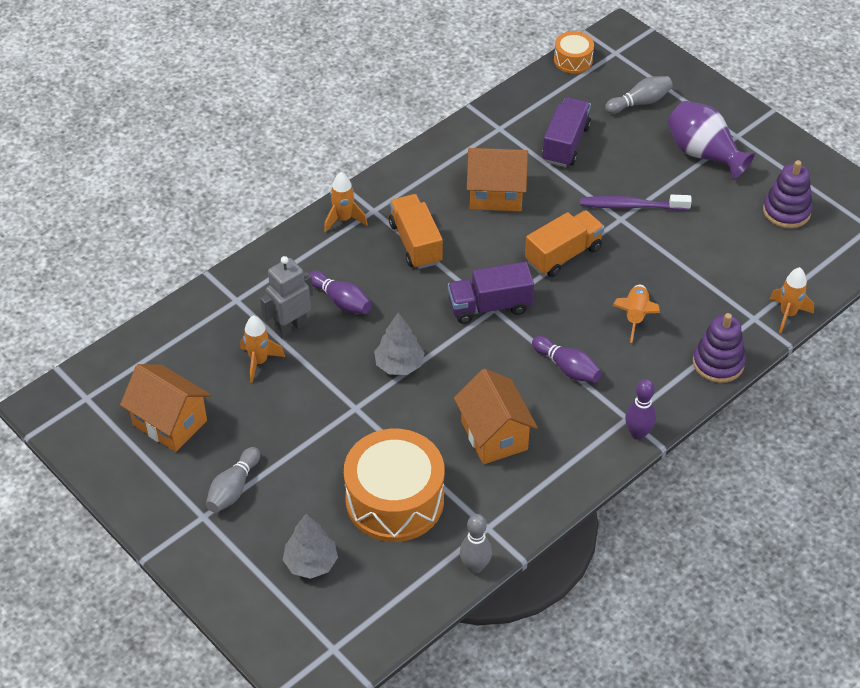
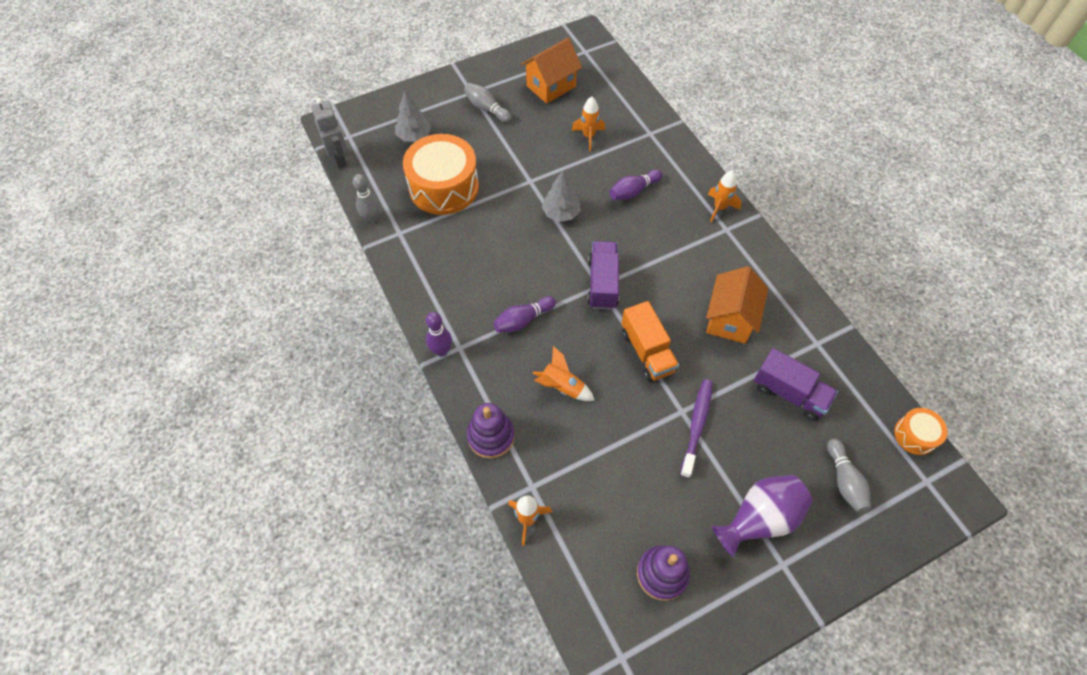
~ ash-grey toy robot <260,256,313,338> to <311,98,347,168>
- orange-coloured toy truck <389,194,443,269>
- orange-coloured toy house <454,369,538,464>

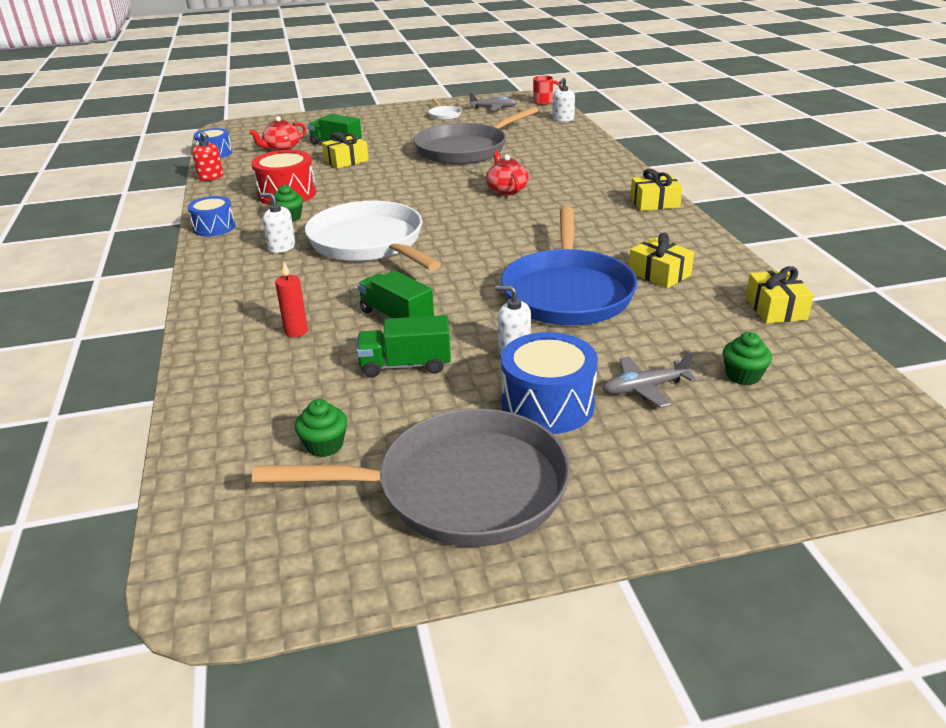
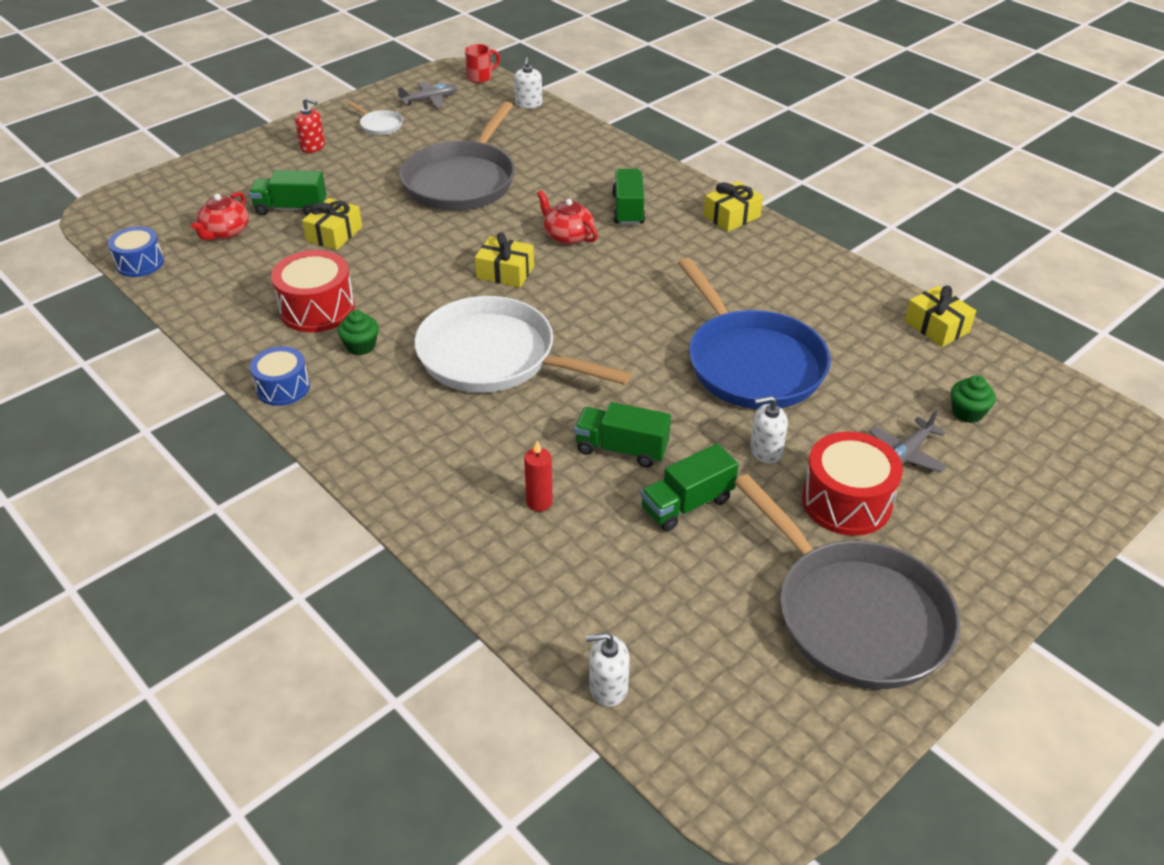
~ red pump bottle <192,131,223,181> to <295,98,325,153>
~ bright yellow present <629,233,694,288> to <475,232,534,288>
~ white pump bottle <260,193,296,253> to <586,633,630,707>
+ emerald toy truck <612,169,645,225>
~ ash-grey pan <252,408,570,547> = <734,474,960,689> 90 degrees clockwise
~ blue drum <501,332,598,434> to red drum <802,432,903,536>
- emerald fairy cake <295,399,347,457>

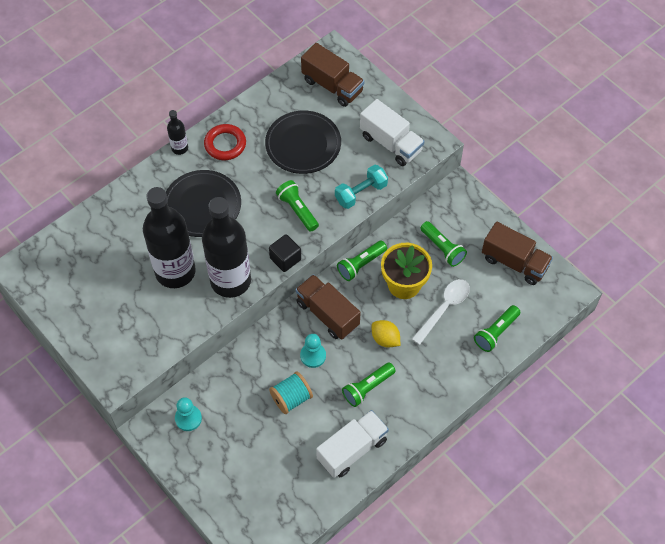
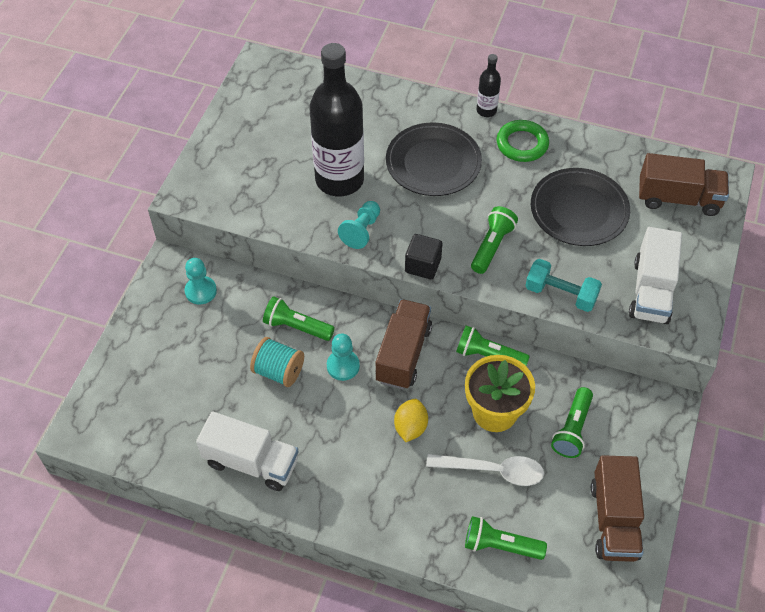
~ emerald torch <342,362,396,407> to <263,296,335,341>
~ black bottle <202,197,251,298> to aqua game pawn <338,201,380,249>
~ red torus <204,124,246,160> to emerald torus <497,120,549,162>
~ dark brown toy truck <301,43,365,107> = <639,153,729,216> 90 degrees counterclockwise

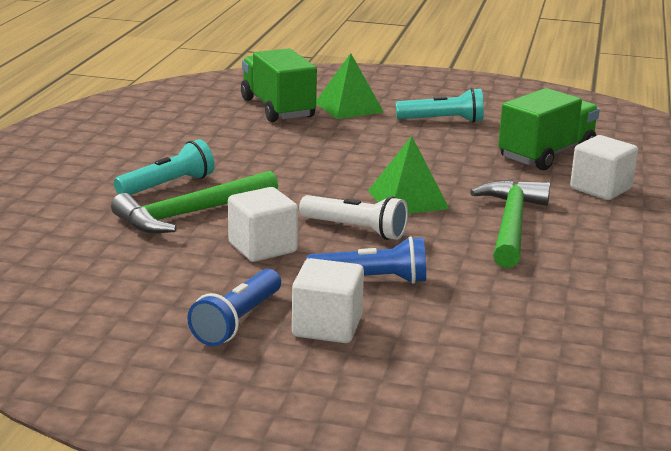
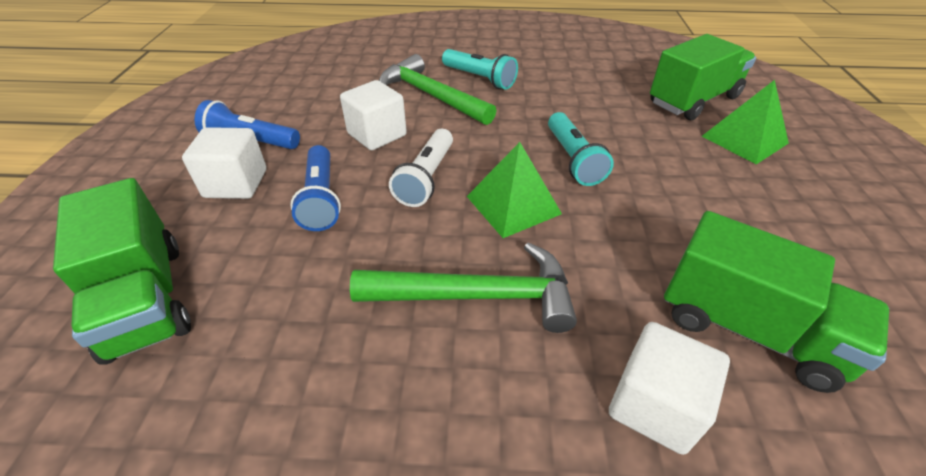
+ emerald toy truck <53,178,191,365>
~ aqua torch <396,88,484,123> to <548,112,614,186>

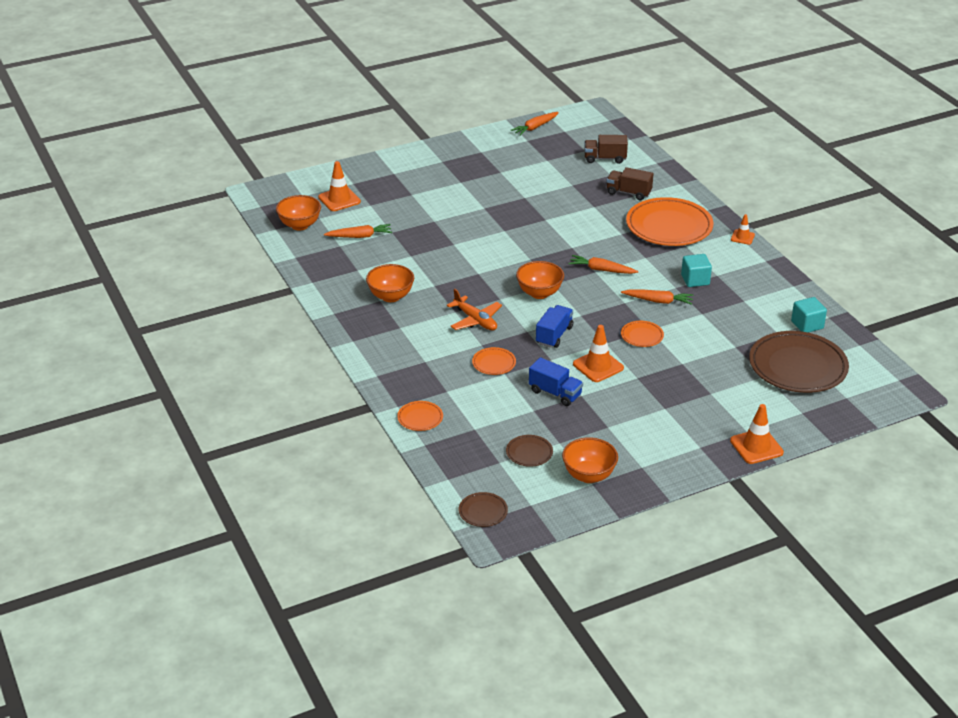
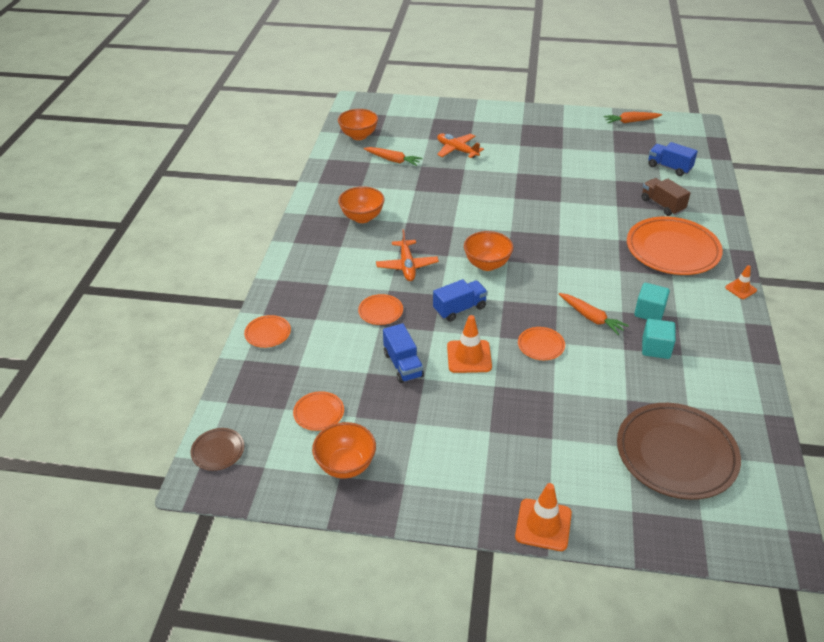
~ dark brown plate <506,435,553,467> to orange-coloured plate <293,391,344,431>
+ orange-coloured toy plane <437,134,484,158>
~ aqua block <791,297,827,333> to <642,319,676,359>
~ dark brown toy truck <584,135,628,164> to blue toy truck <649,142,698,176>
- orange-coloured road cone <318,161,361,211>
- orange-coloured root vegetable <569,255,638,274>

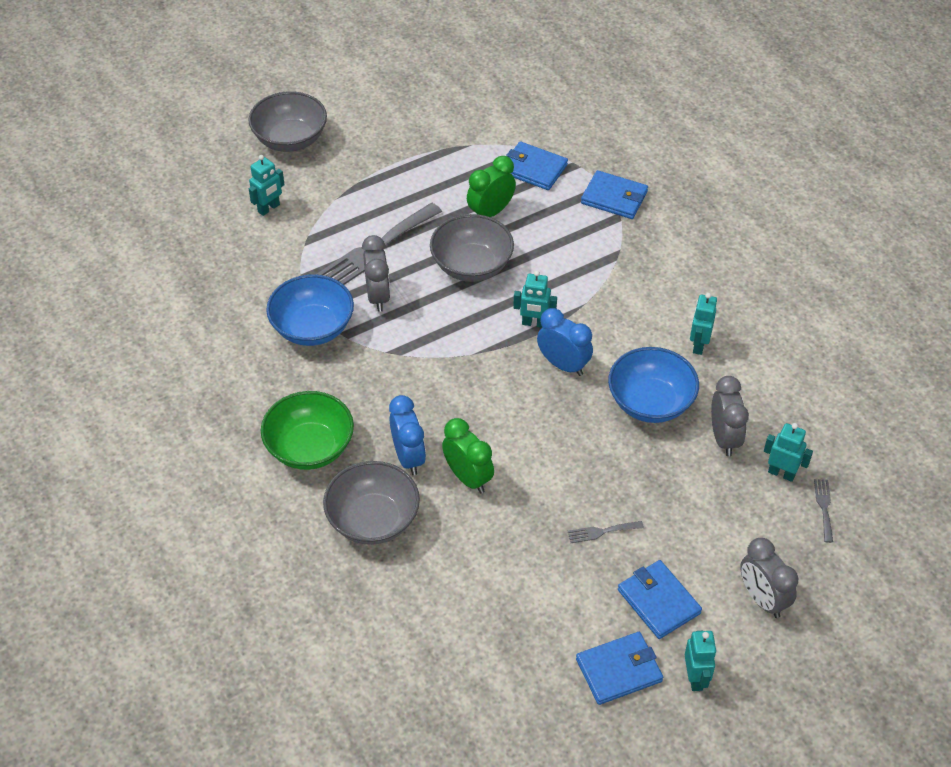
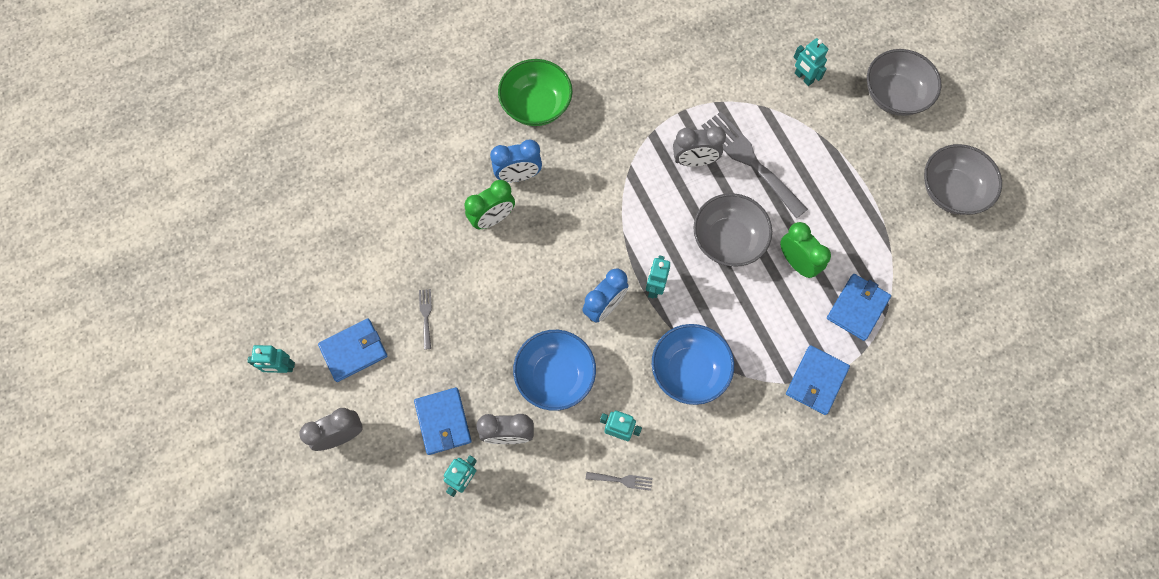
~ blue billfold <576,632,663,705> to <414,387,472,455>
~ ash-grey dinner fork <814,479,833,543> to <586,472,652,491>
~ blue deep dish <266,274,354,346> to <652,324,734,405>
~ ash-grey deep dish <323,461,420,545> to <924,144,1002,215>

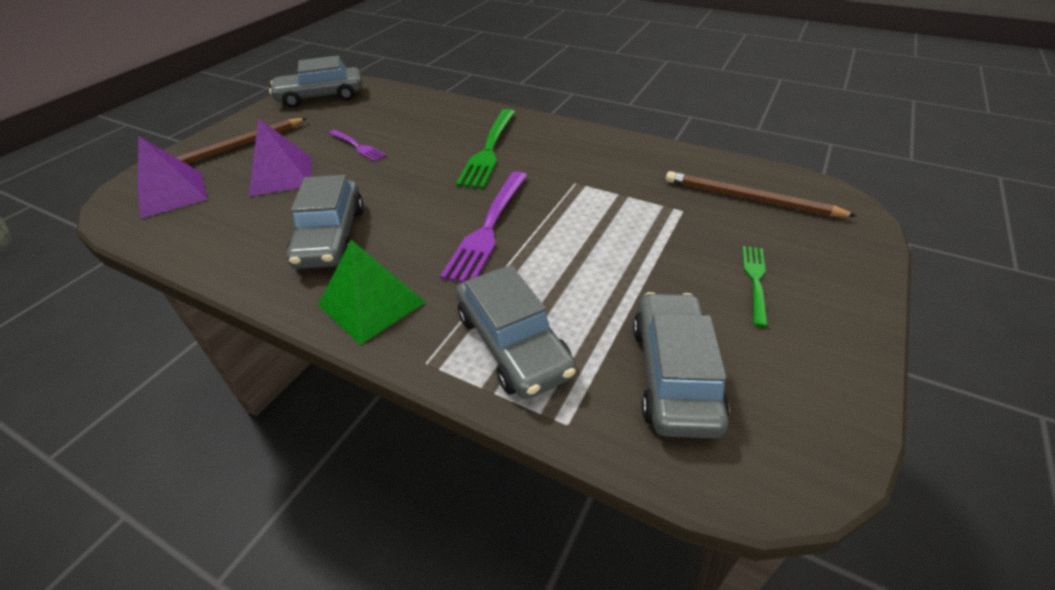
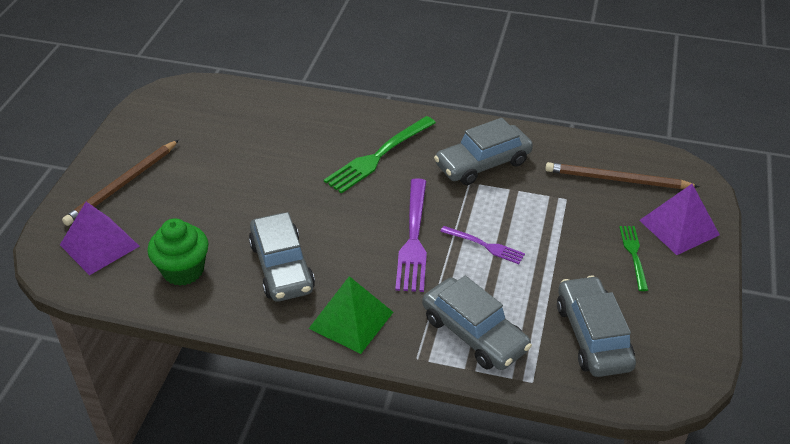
+ emerald fairy cake <147,218,209,286>
~ emerald dinner fork <456,109,515,189> = <324,116,436,193> 45 degrees clockwise
~ ash-grey car <269,55,363,108> to <434,118,533,185>
~ purple dinner fork <329,130,387,162> to <440,226,525,264>
~ purple pyramid <249,118,311,196> to <639,184,720,255>

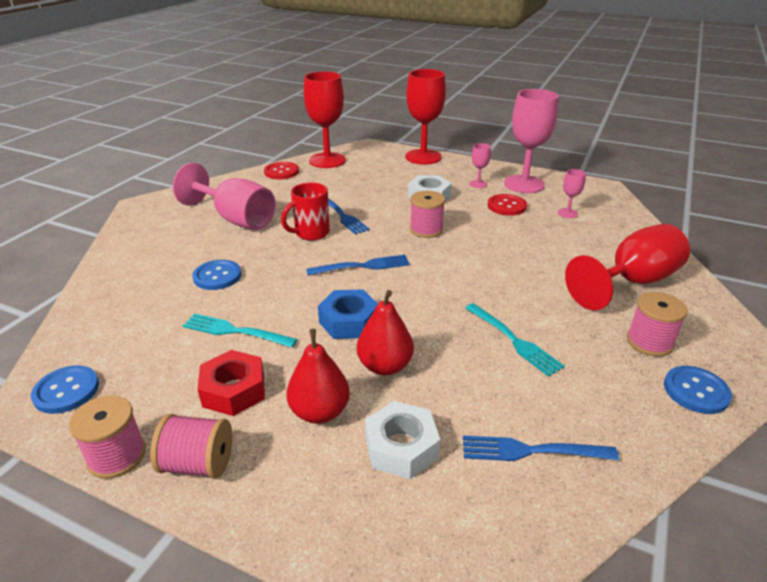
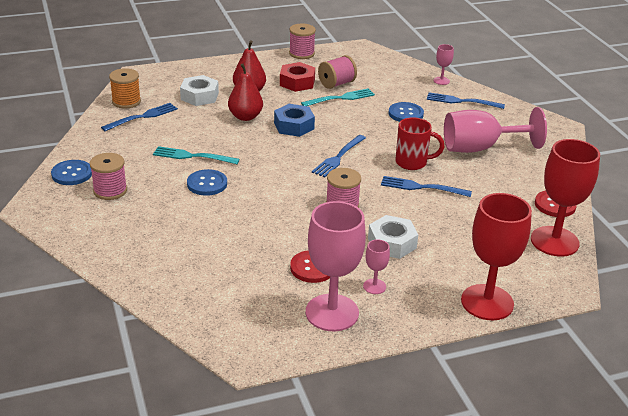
+ orange-coloured bobbin <109,68,141,109>
~ blue shirt button <31,366,99,414> to <187,169,227,196>
~ pink bobbin <150,414,232,479> to <318,55,357,89>
~ red mug <281,183,330,241> = <395,117,444,170> 90 degrees clockwise
+ blue dinner fork <427,92,505,109>
~ pink goblet <558,169,586,218> to <433,44,454,85>
- red goblet <565,224,690,311>

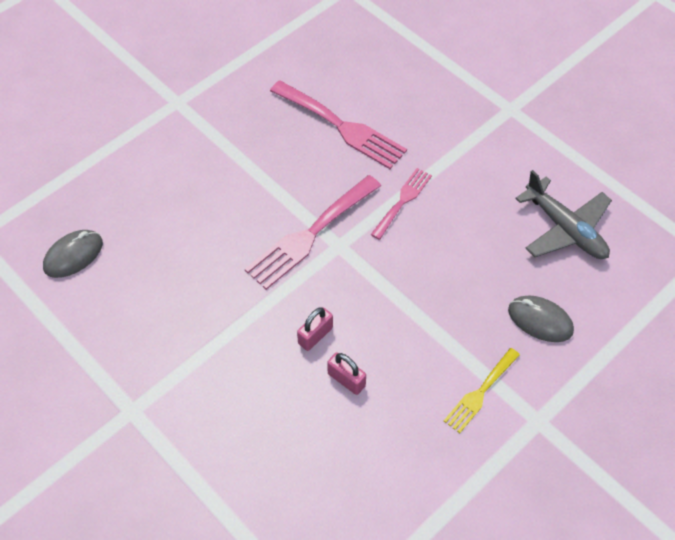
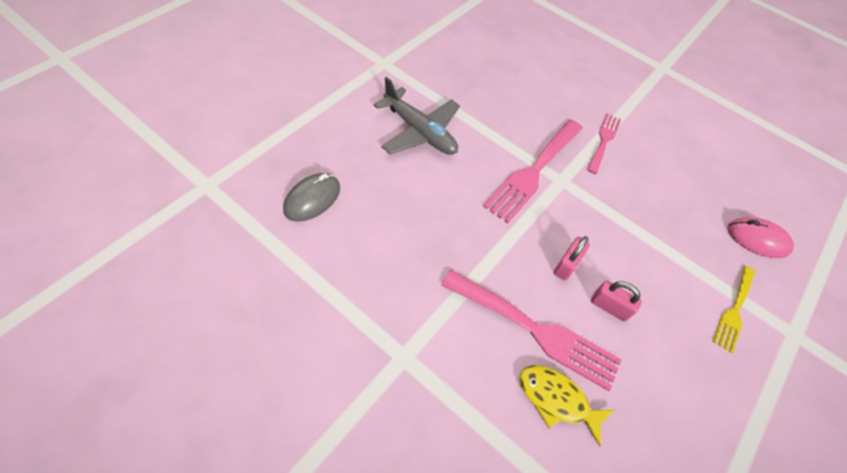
~ ash-grey toy plane <515,170,612,259> to <373,77,460,155>
~ pink dinner fork <270,80,407,169> to <441,270,622,391>
+ bright yellow fish <519,365,615,447>
~ ash-grey PC mouse <508,295,574,342> to pink PC mouse <727,217,794,258>

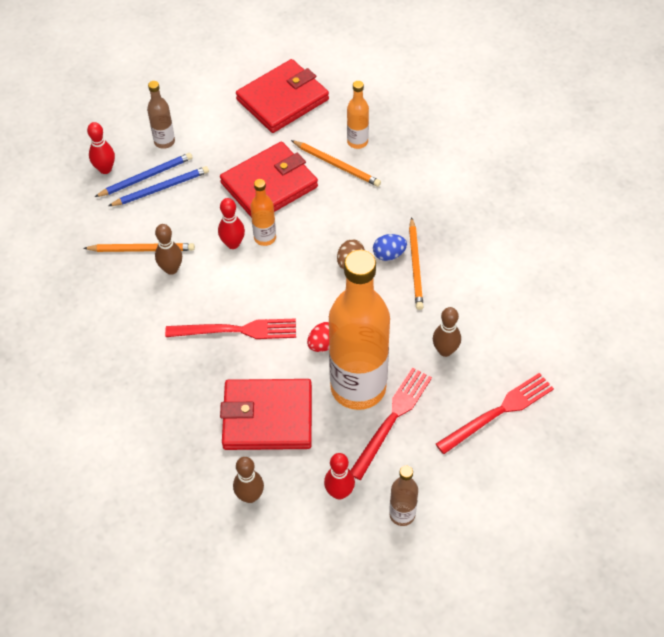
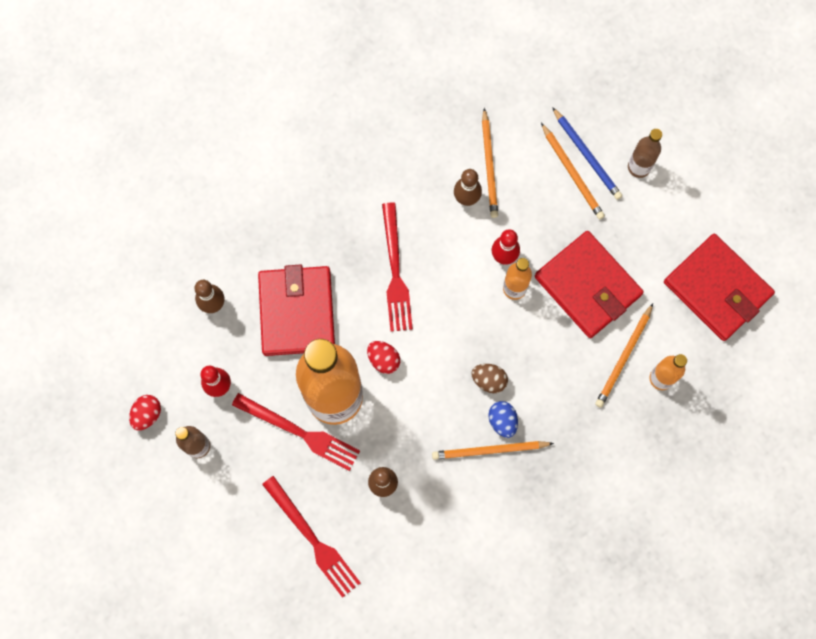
+ red toy egg <129,395,161,430>
~ blue lead pencil <108,166,209,206> to orange-coloured lead pencil <541,123,605,220>
- red skittle <87,122,115,174>

